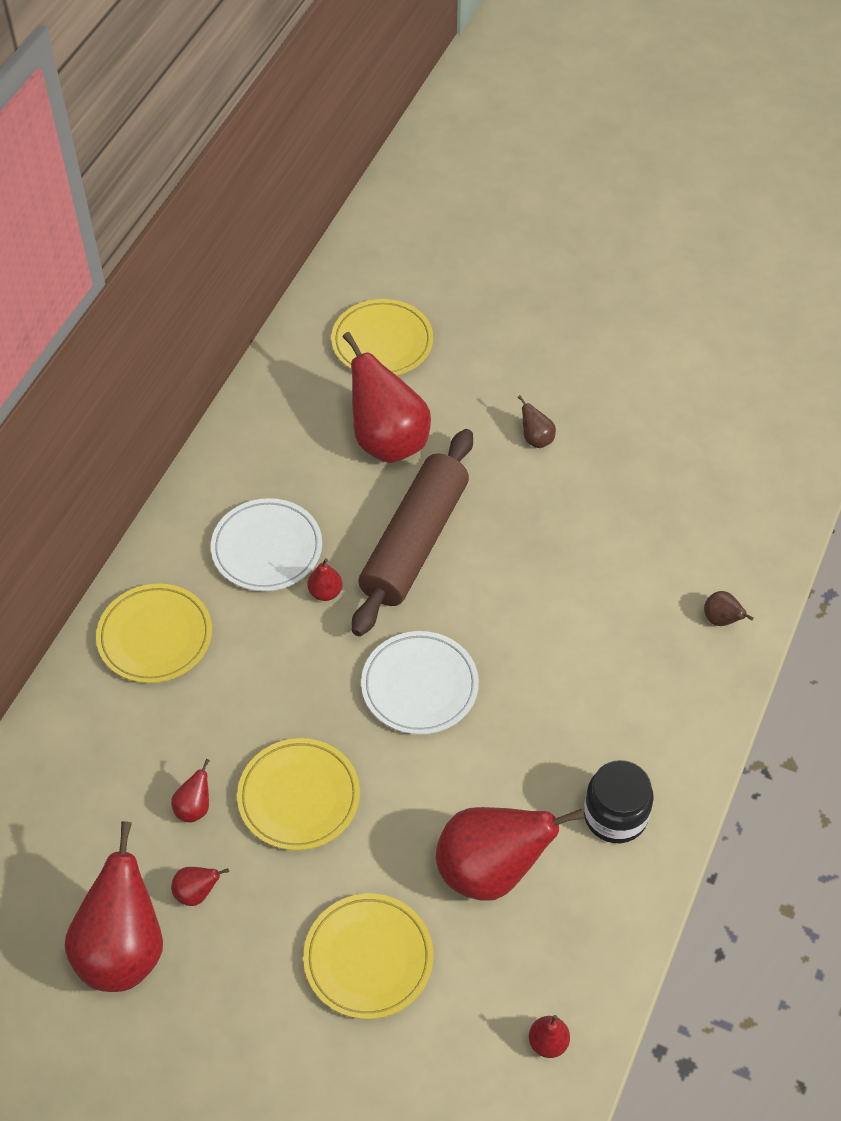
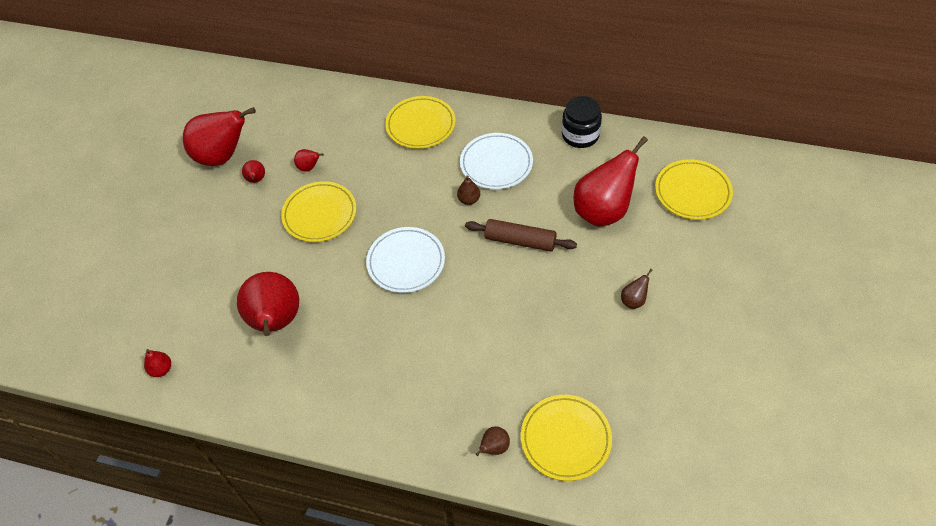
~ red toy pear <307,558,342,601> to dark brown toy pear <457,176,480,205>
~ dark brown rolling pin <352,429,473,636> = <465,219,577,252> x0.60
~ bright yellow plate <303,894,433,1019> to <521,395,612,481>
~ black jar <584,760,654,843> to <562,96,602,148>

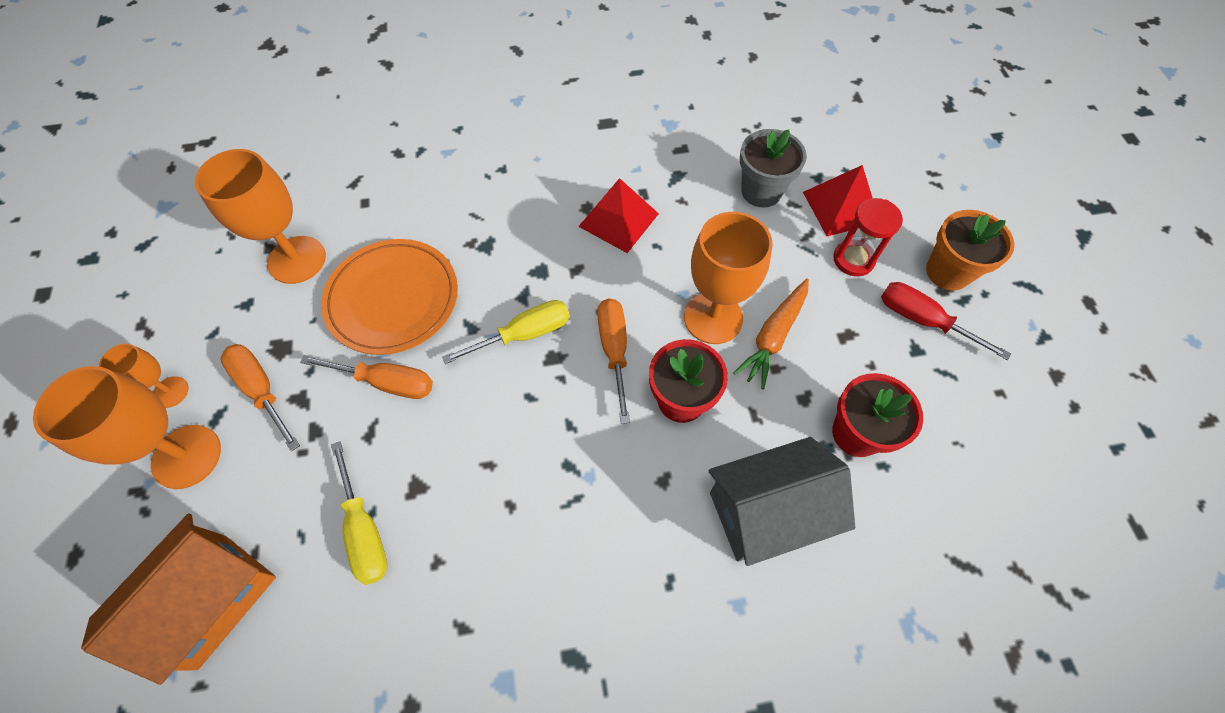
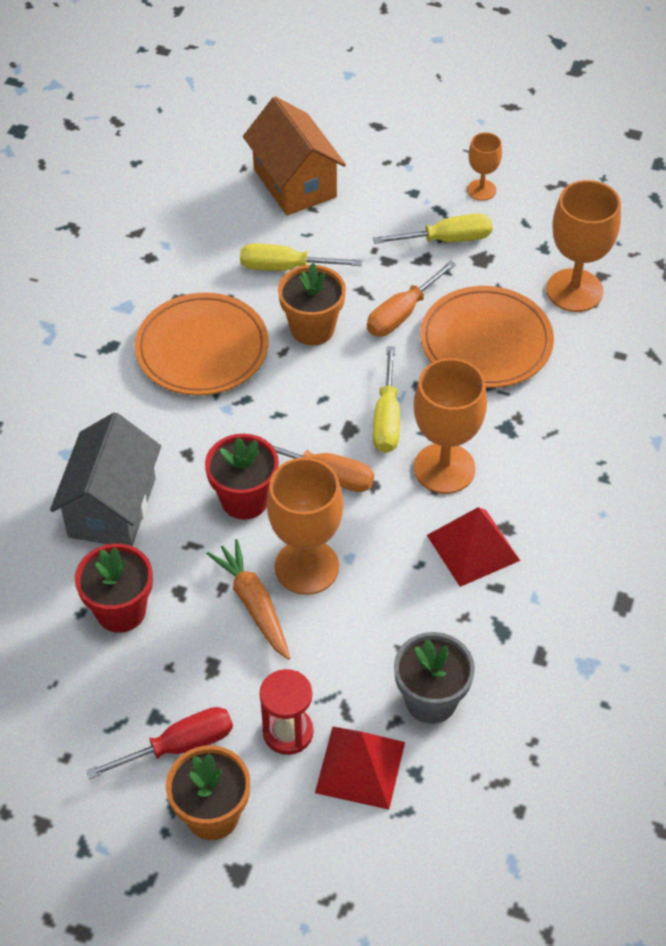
+ orange-coloured plate <135,293,269,395>
+ orange-coloured flower pot <278,263,346,345>
~ orange-coloured hand screwdriver <221,344,300,451> to bright yellow hand screwdriver <373,213,493,244>
~ orange-coloured goblet <33,366,221,489> to <414,358,487,494>

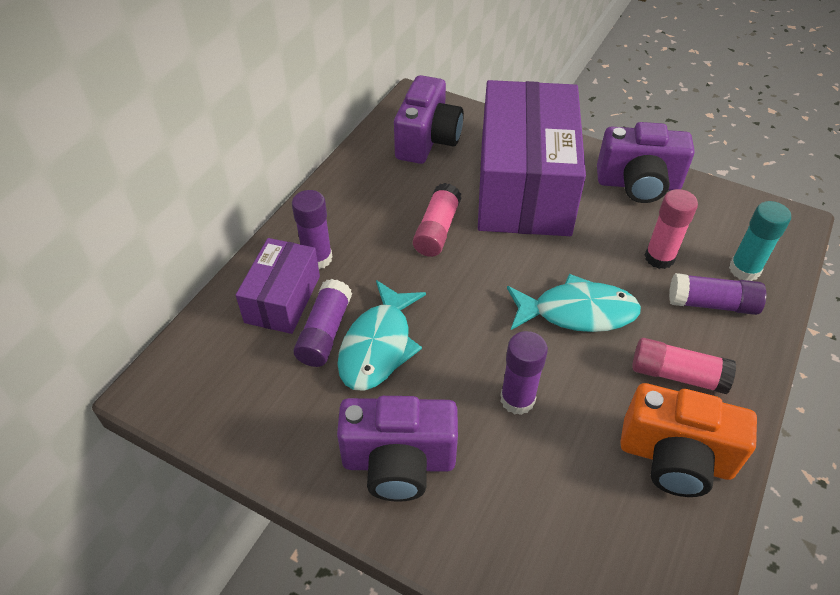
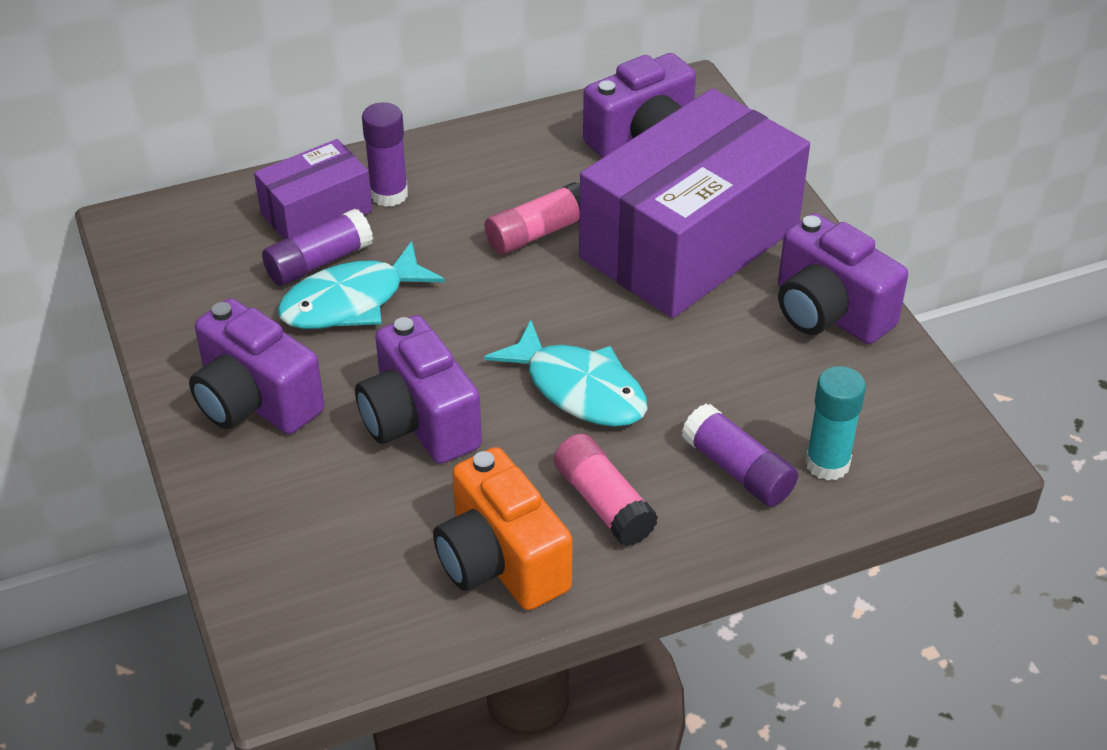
~ purple glue stick <501,331,548,415> to purple photo camera <355,315,482,464>
- pink glue stick <645,189,698,269>

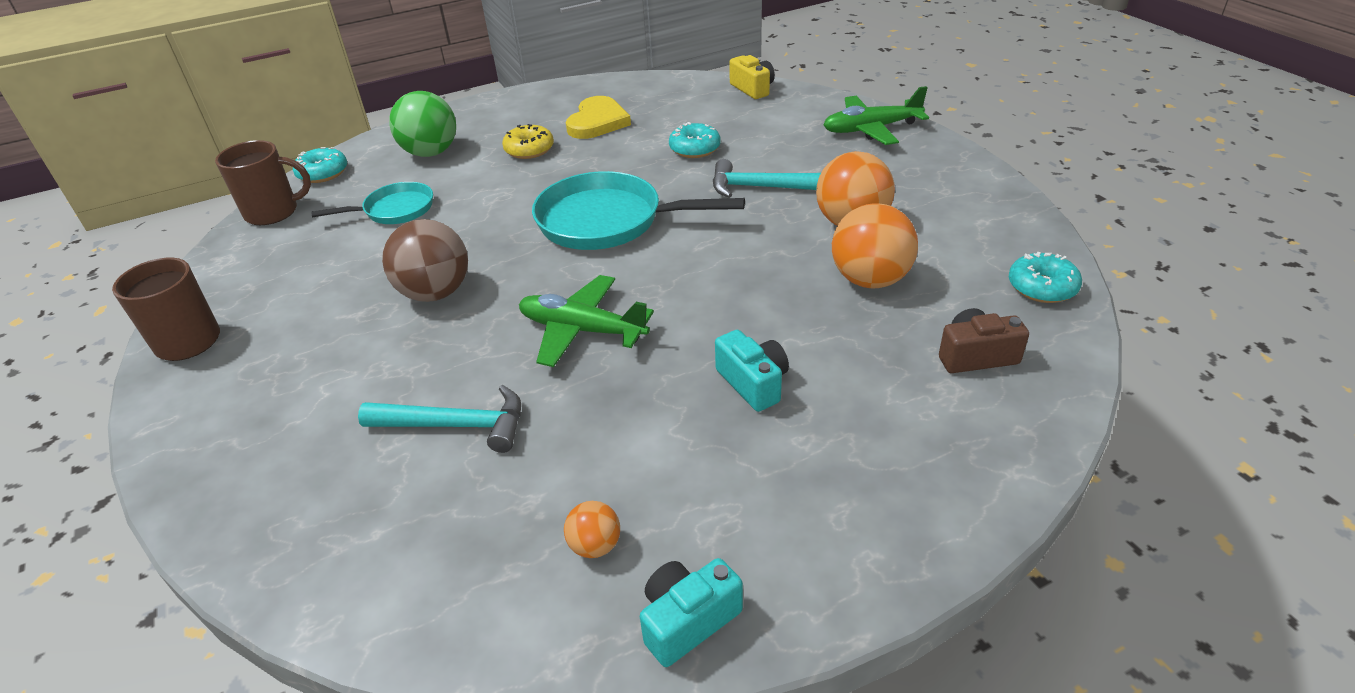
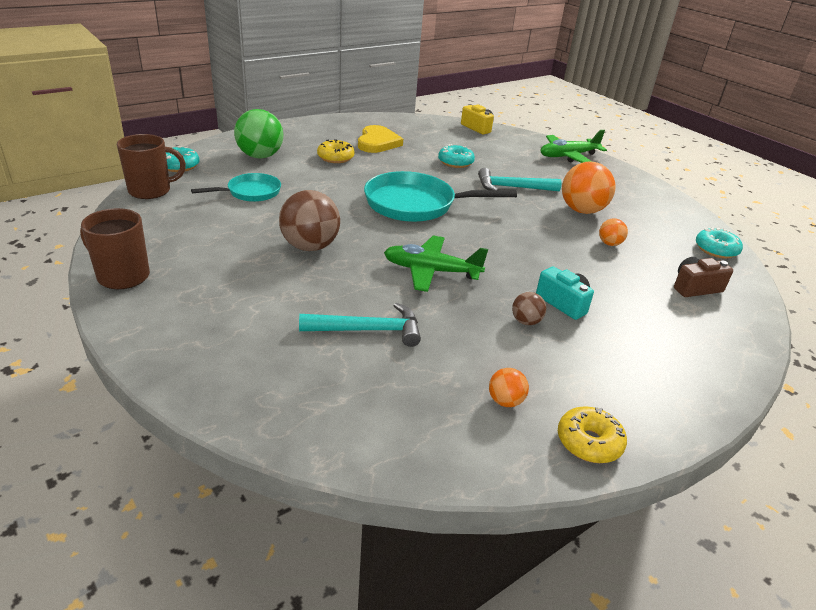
+ dark brown ball <512,292,546,325>
~ aqua photo camera <640,558,743,667> to bright yellow doughnut <558,407,627,463>
~ orange-coloured ball <832,204,918,288> = <599,218,628,246> x0.49

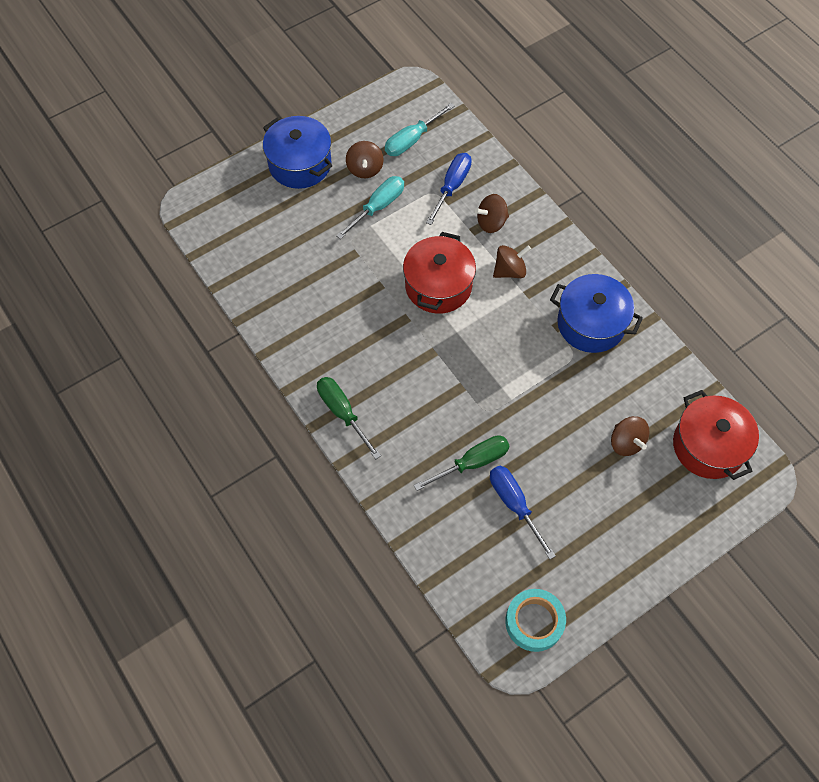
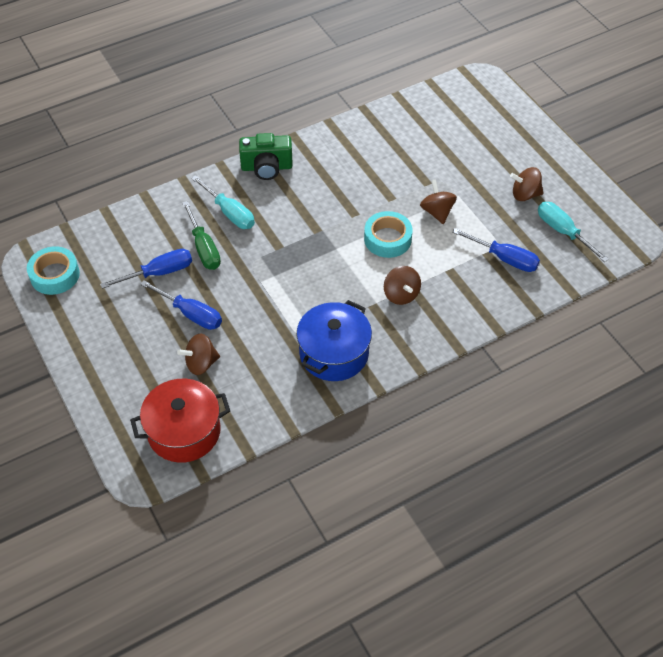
+ blue hand screwdriver <140,280,222,330>
~ aqua hand screwdriver <336,176,404,239> to <191,175,255,229>
~ emerald hand screwdriver <317,377,381,459> to emerald photo camera <239,133,293,180>
~ red pot <403,232,476,314> to aqua tape <364,211,413,258>
~ dark brown toy top <475,194,509,233> to <420,179,457,224>
- blue pot <263,116,333,189>

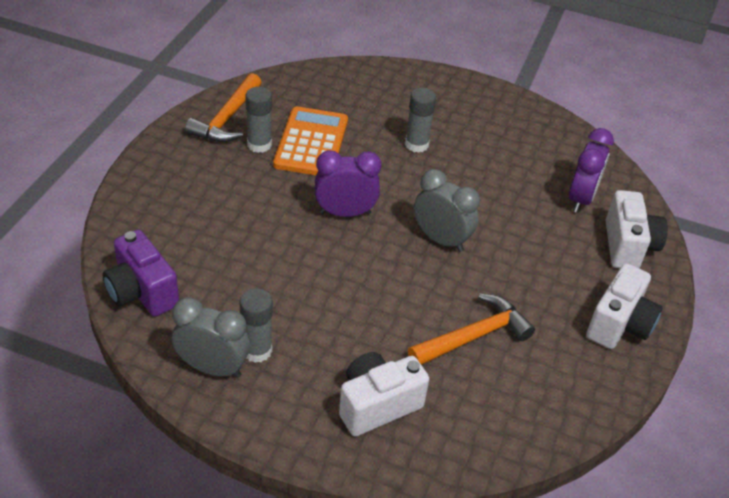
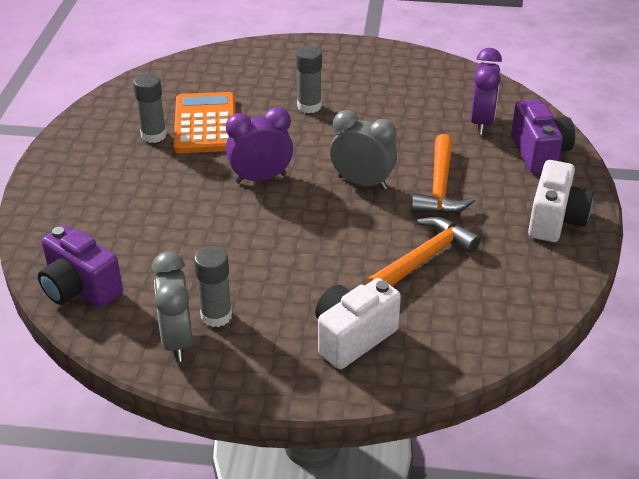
~ ash-grey clock <172,297,250,378> = <152,252,193,362> 105 degrees counterclockwise
~ orange-coloured claw hammer <185,73,261,142> to <411,134,475,214>
~ white photo camera <606,190,668,268> to purple photo camera <511,99,575,174>

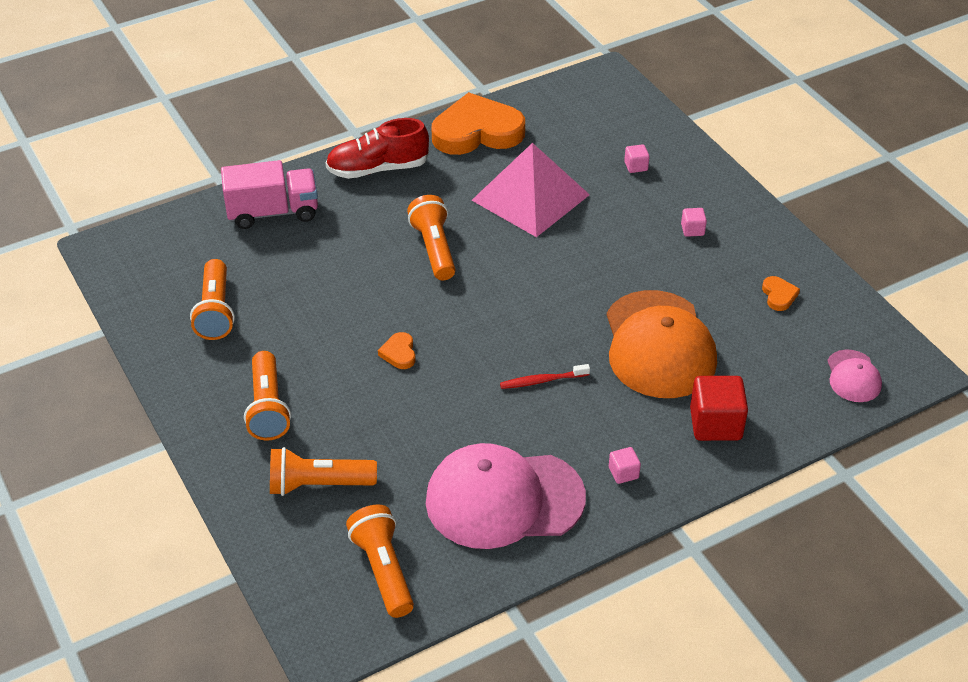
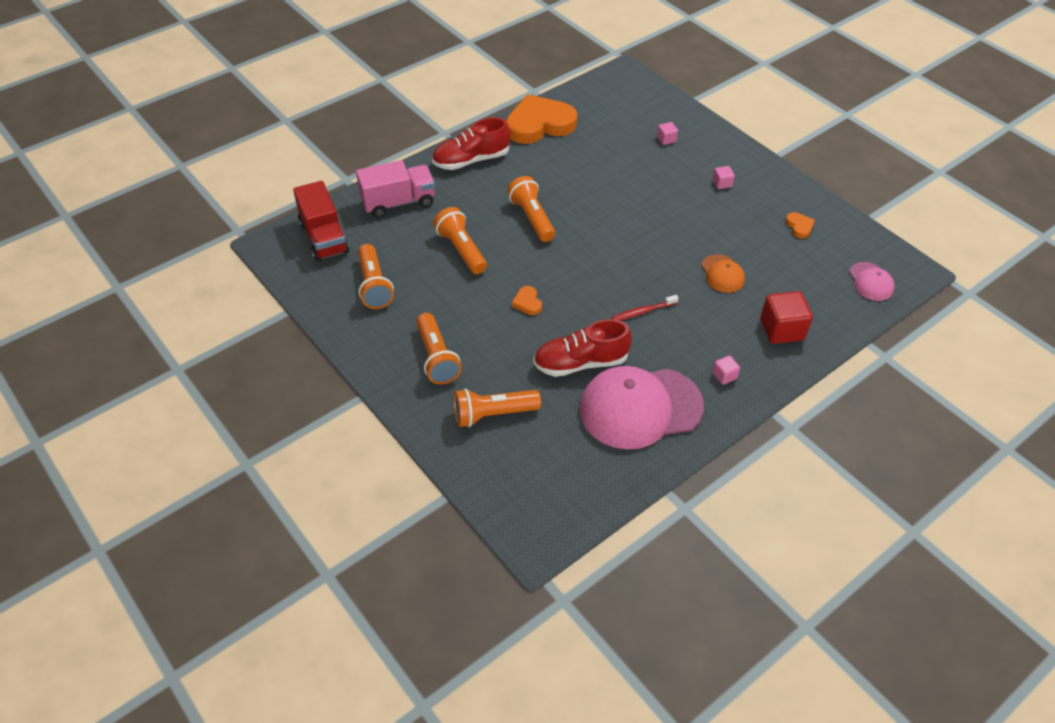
+ red toy truck <293,181,349,261>
~ orange-coloured torch <346,504,414,618> to <433,207,487,274>
+ red sneaker <533,319,632,377>
~ orange-coloured cap <607,290,717,398> = <701,254,745,293> x0.47
- pink pyramid <472,143,590,237>

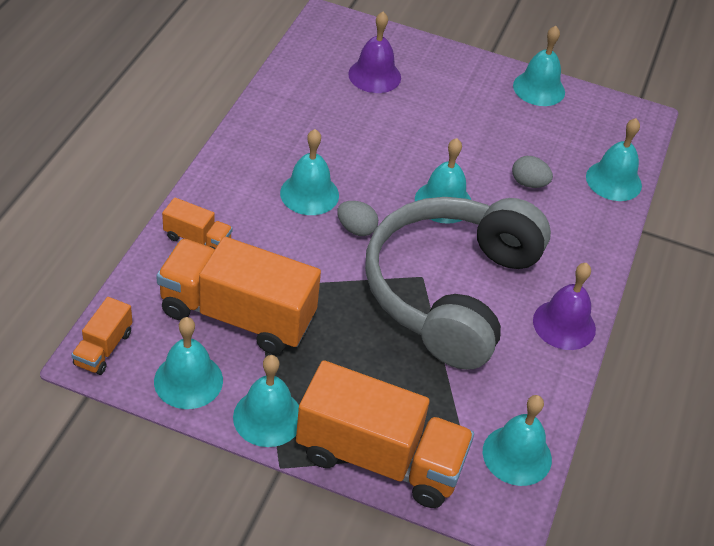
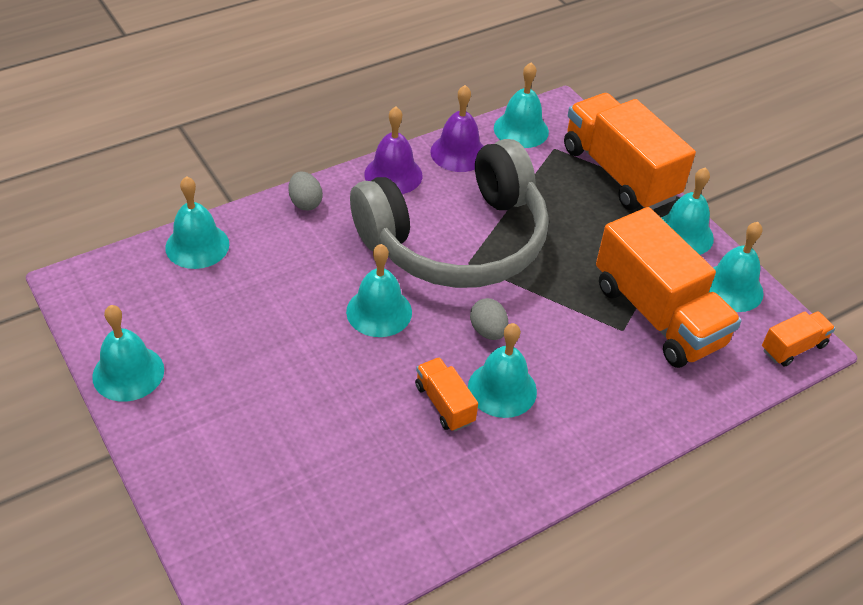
~ ash-grey toy egg <512,156,553,188> to <288,172,323,210>
~ orange-coloured toy truck <162,197,233,249> to <415,357,478,432>
~ purple hand bell <348,12,401,93> to <430,85,483,172>

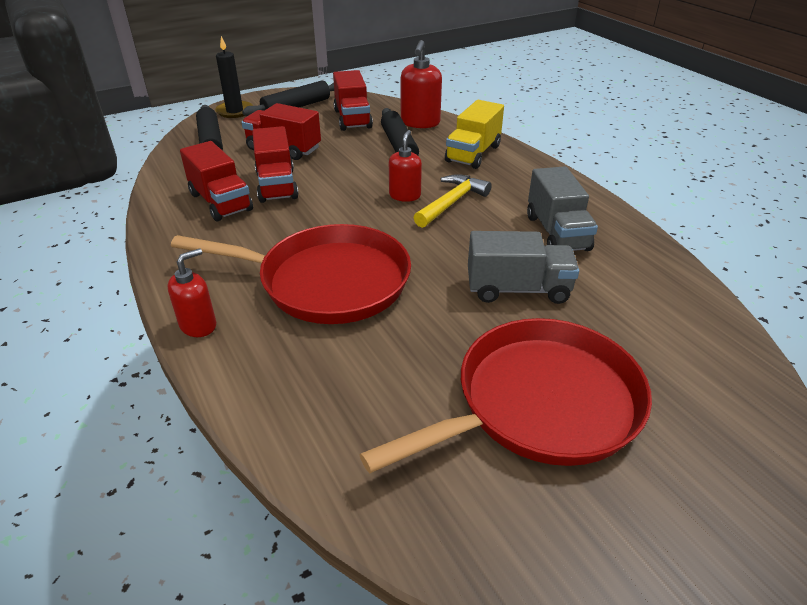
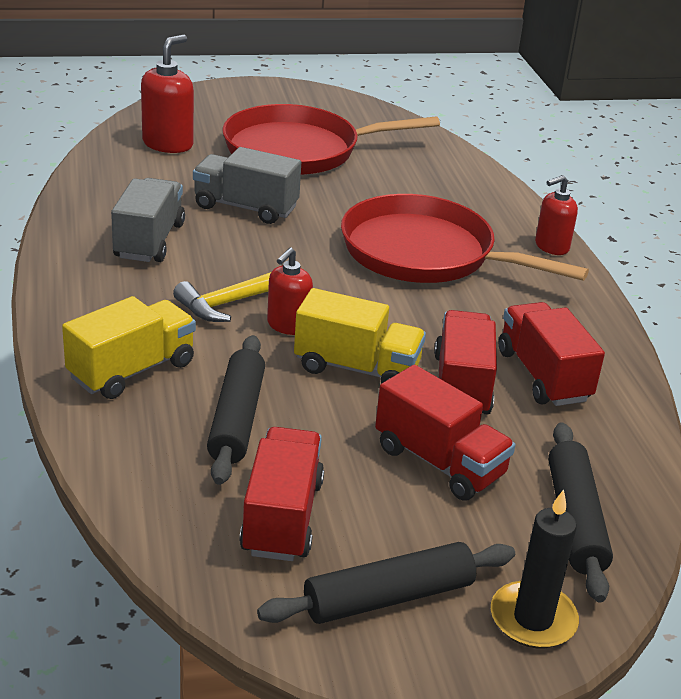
~ red pump bottle <401,40,442,128> to <141,35,194,153>
+ bright yellow toy truck <294,288,426,384>

